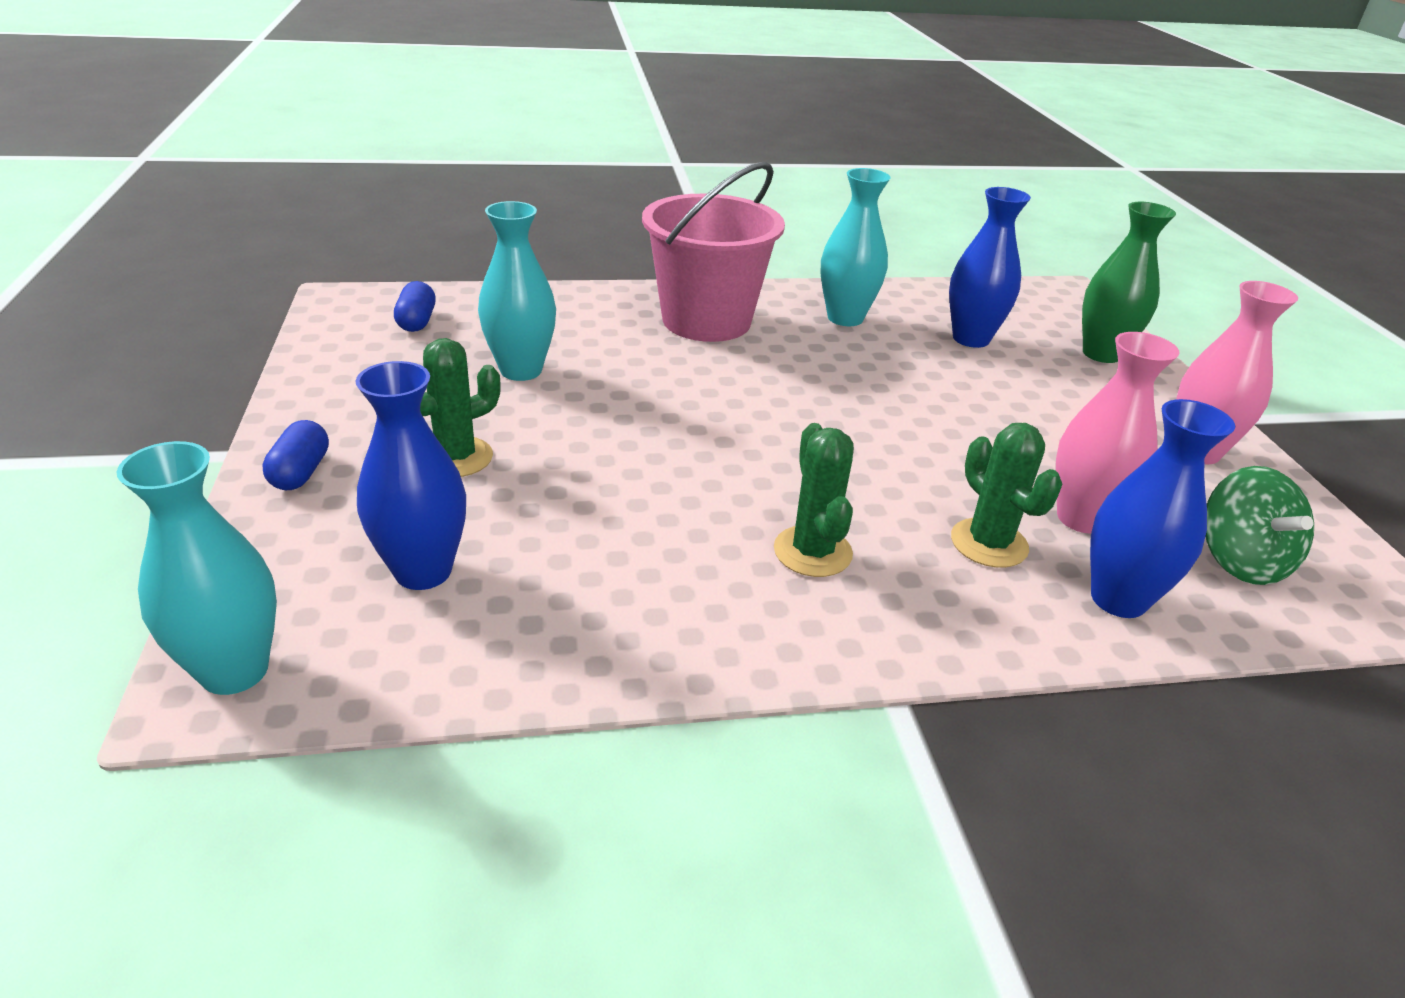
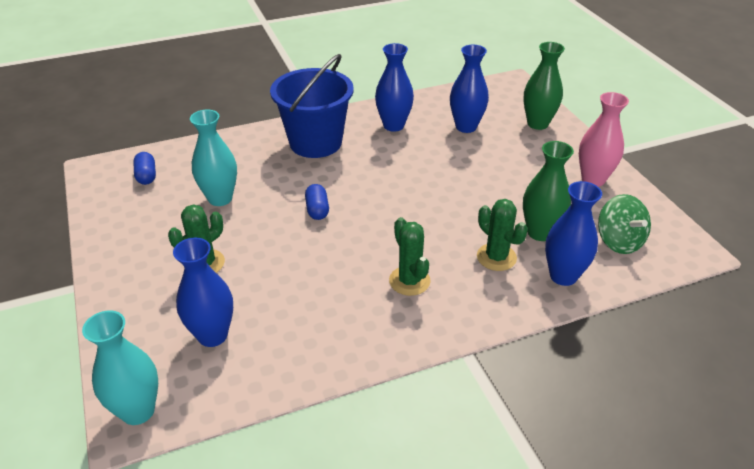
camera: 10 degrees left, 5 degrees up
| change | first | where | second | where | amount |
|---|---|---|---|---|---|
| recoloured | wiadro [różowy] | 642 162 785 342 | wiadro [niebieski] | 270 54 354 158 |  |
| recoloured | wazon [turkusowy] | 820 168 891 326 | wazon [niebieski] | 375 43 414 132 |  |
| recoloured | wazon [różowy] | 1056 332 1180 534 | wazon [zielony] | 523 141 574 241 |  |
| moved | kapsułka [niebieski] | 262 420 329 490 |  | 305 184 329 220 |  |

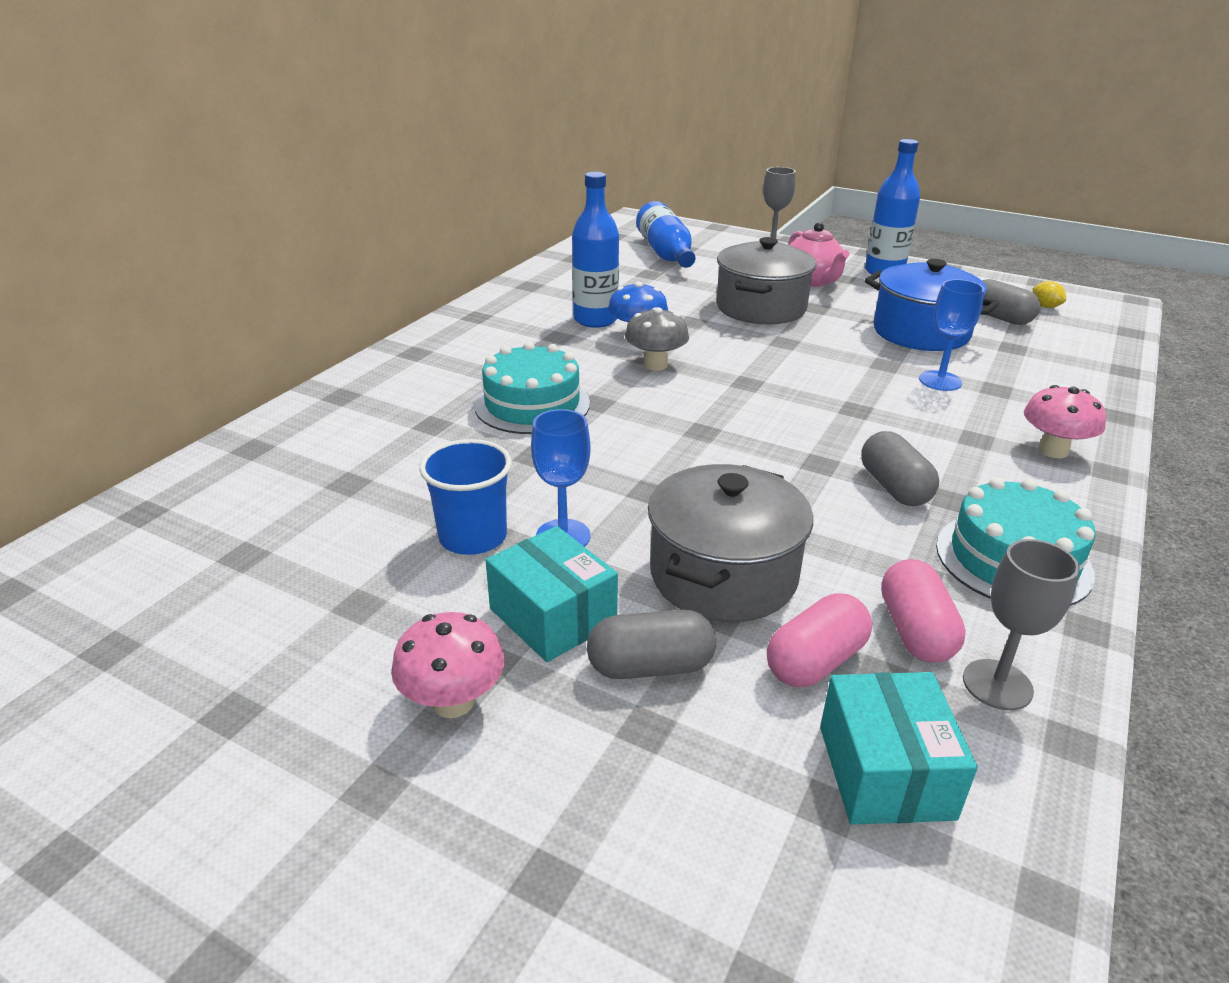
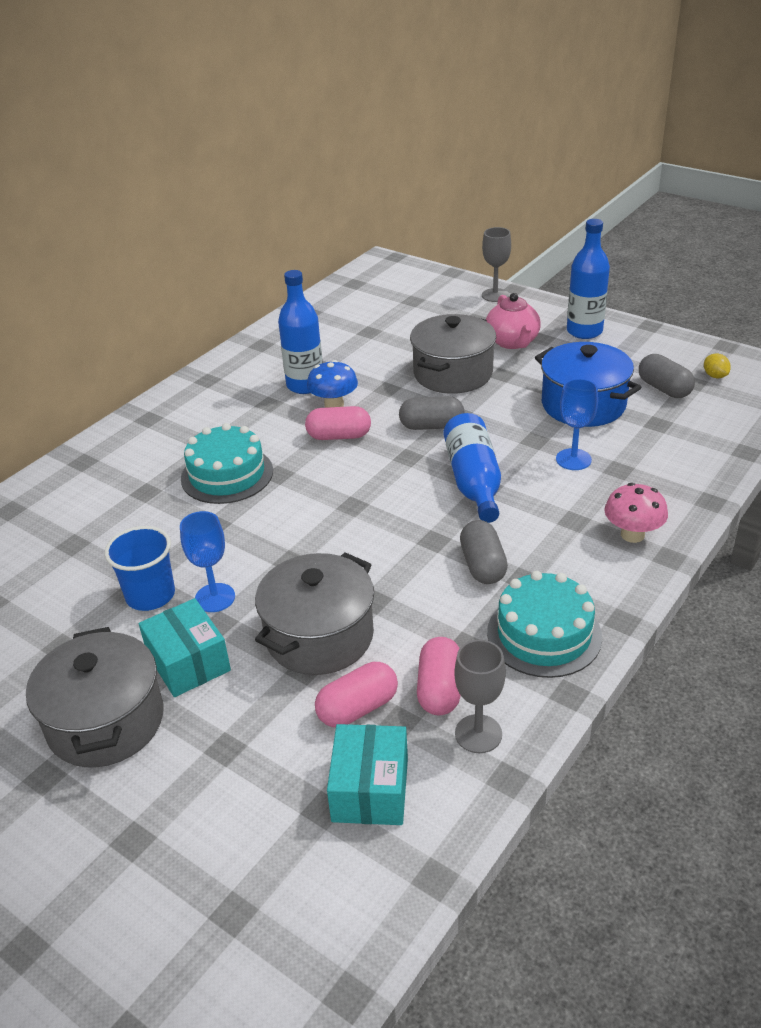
camera: 10 degrees right, 5 degrees up
| change | first | where | second | where | amount |
|---|---|---|---|---|---|
| moved | butelka [niebieski] | 636 201 696 268 |  | 444 413 501 523 |  |
| replaced | grzyb [szary] | 625 307 689 371 | kapsułka [różowy] | 305 406 371 440 |  |
| moved | kapsułka [szary] | 587 610 716 679 |  | 399 396 465 430 |  |
| replaced | grzyb [różowy] | 391 612 504 718 | garnek [szary] | 26 627 164 767 |  |

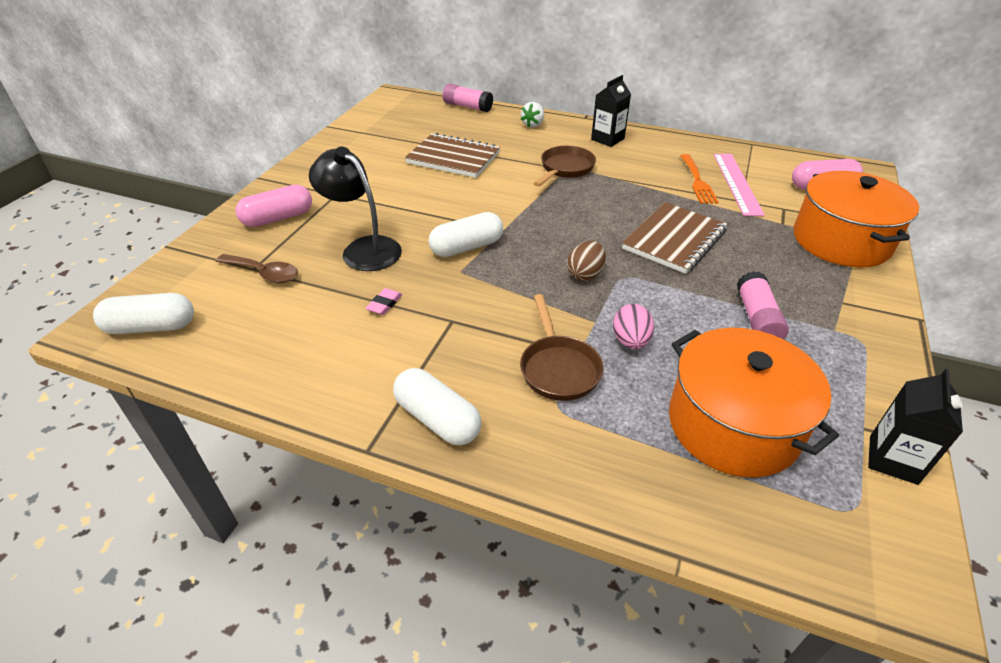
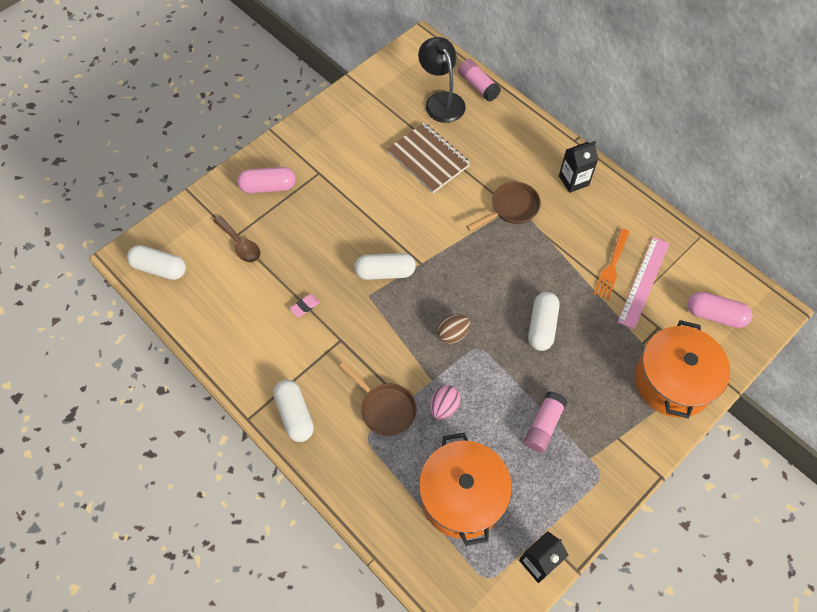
camera: 25 degrees right, 20 degrees up
| change | first | where | second | where | amount |
|---|---|---|---|---|---|
| removed | truskawka [biały] | 521 102 544 128 |  |  |  |
| moved | lampka [czarny] | 309 147 402 271 |  | 418 37 466 123 |  |
| replaced | zeszyt [brązowy] | 622 202 727 274 | kapsułka [biały] | 528 292 559 351 |  |
| turned | patelnia [brązowy] | 520 294 603 401 |  | 339 361 417 436 | 60 degrees counterclockwise |

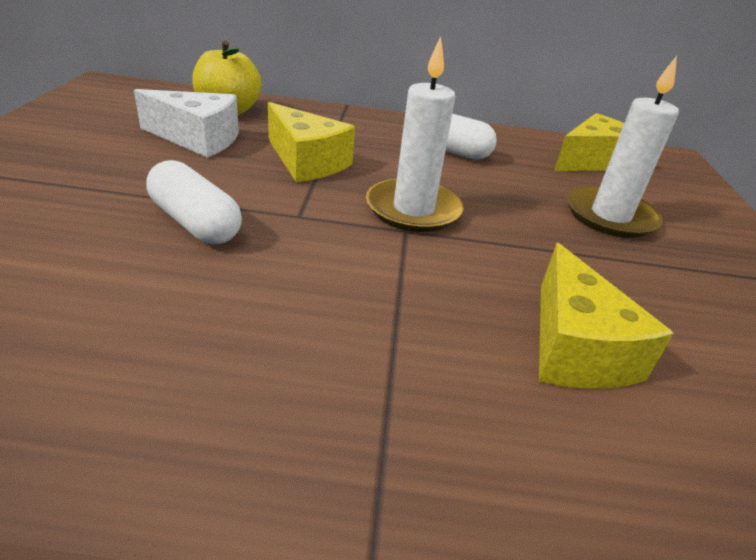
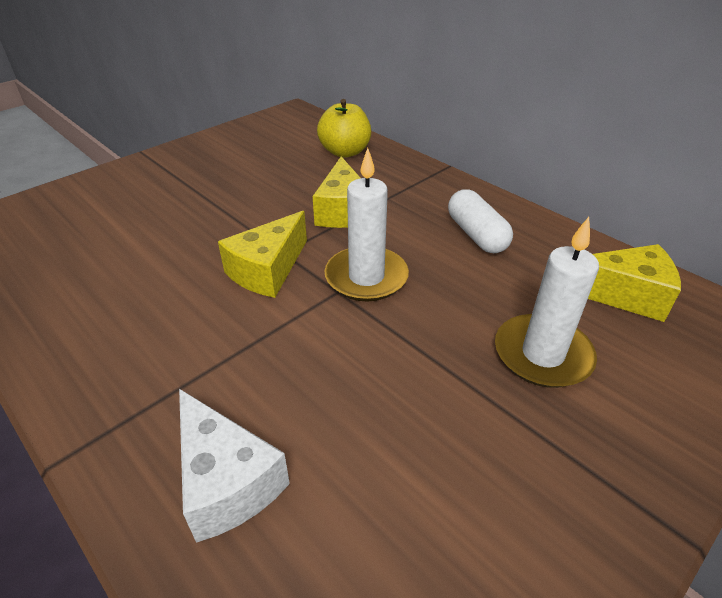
camera: 45 degrees right, 5 degrees up
| change | first | where | second | where | amount |
|---|---|---|---|---|---|
| moved | ser [biały] | 134 89 239 158 |  | 179 389 290 543 |  |
| removed | kapsułka [biały] | 146 160 242 244 |  |  |  |
| moved | ser [żółty] | 539 243 674 389 |  | 218 211 307 298 |  |

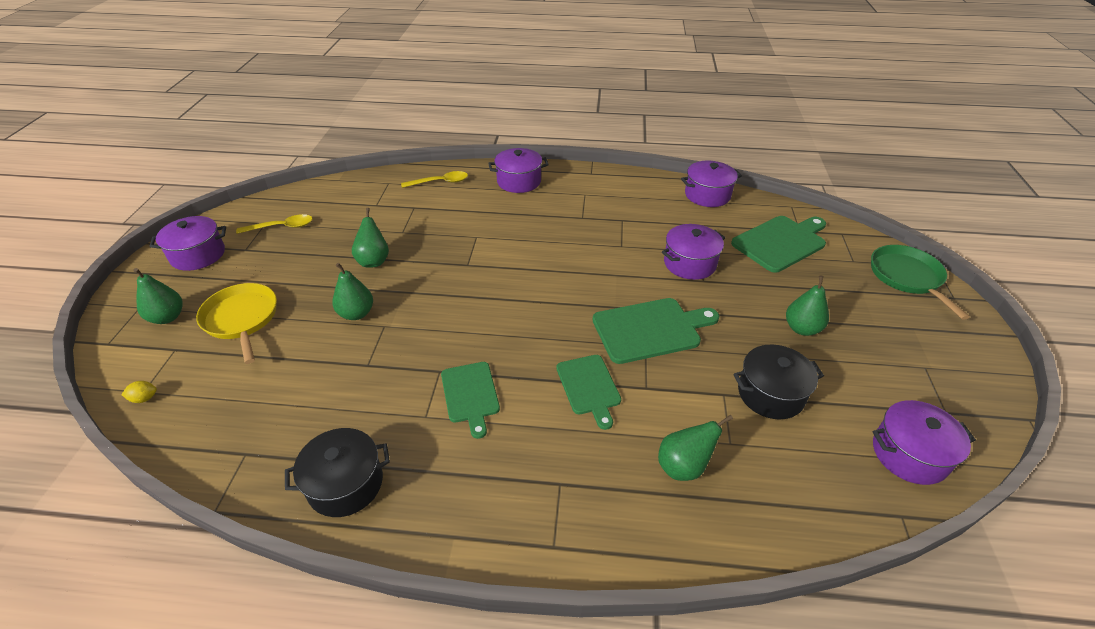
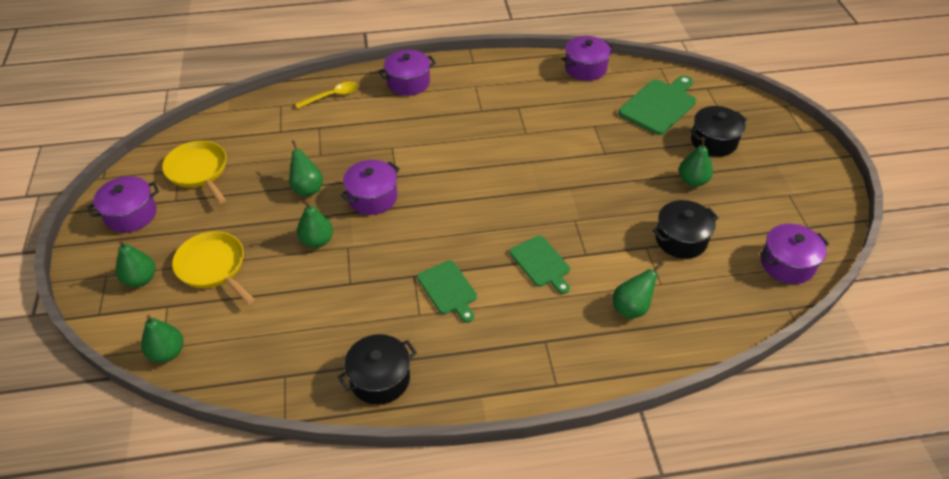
camera: 15 degrees left, 5 degrees up
| change | first | where | second | where | amount |
|---|---|---|---|---|---|
| replaced | łyżka [żółty] | 236 214 313 234 | patelnia [żółty] | 162 141 226 204 |  |
| moved | garnek [fioletowy] | 662 224 725 280 |  | 340 160 400 215 |  |
| removed | patelnia [zielony] | 871 245 970 320 |  |  |  |
| removed | deska do krojenia [zielony] | 593 298 719 364 |  |  |  |
| replaced | cytryna [żółty] | 122 381 157 403 | gruszka [zielony] | 141 315 183 363 |  |
| added |  |  | garnek [czarny] | 690 106 747 157 |  |

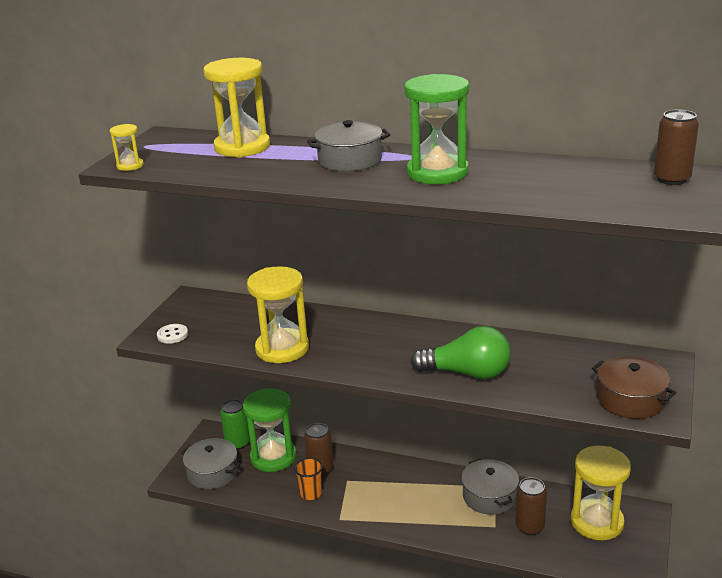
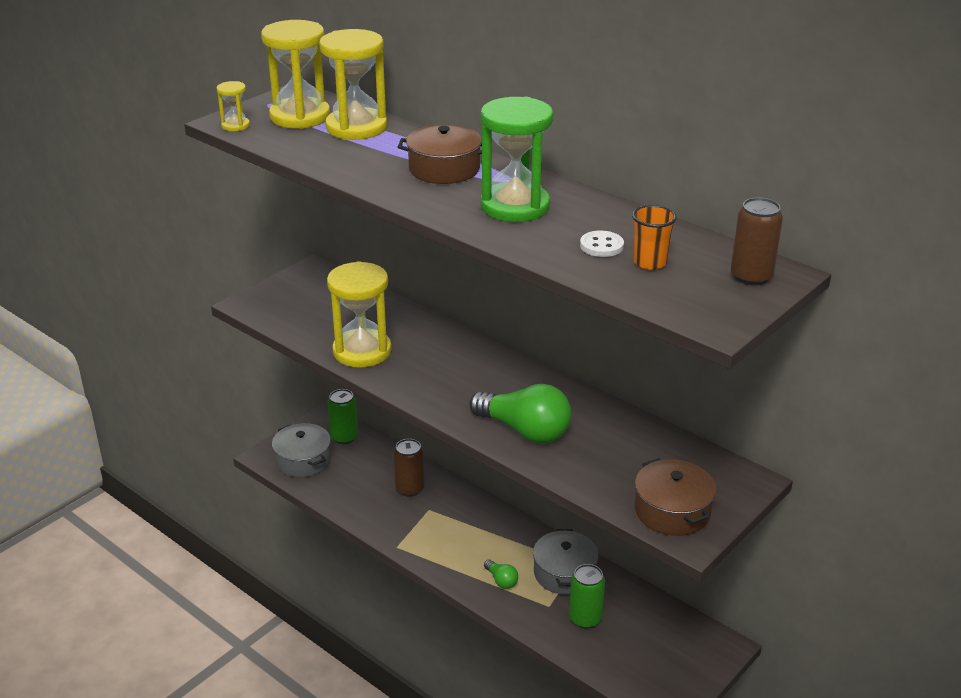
camera: 20 degrees right, 5 degrees up
| change | first | where | second | where | amount |
|---|---|---|---|---|---|
| recoloured | garnek [szary] | 307 120 390 171 | garnek [brązowy] | 398 124 482 184 |  |
| moved | guzik [biały] | 157 324 188 344 |  | 580 231 624 257 |  |
| removed | klepsydra [zielony] | 243 388 296 472 |  |  |  |
| moved | klepsydra [żółty] | 571 446 631 540 |  | 261 20 330 129 |  |
| moved | szklanka [pomarańczowy] | 294 458 323 500 |  | 632 205 677 270 |  |
| recoloured | puszka [brązowy] | 515 477 547 535 | puszka [zielony] | 569 564 605 629 |  |
| added |  |  | żarówka [zielony] | 484 559 518 589 |  |

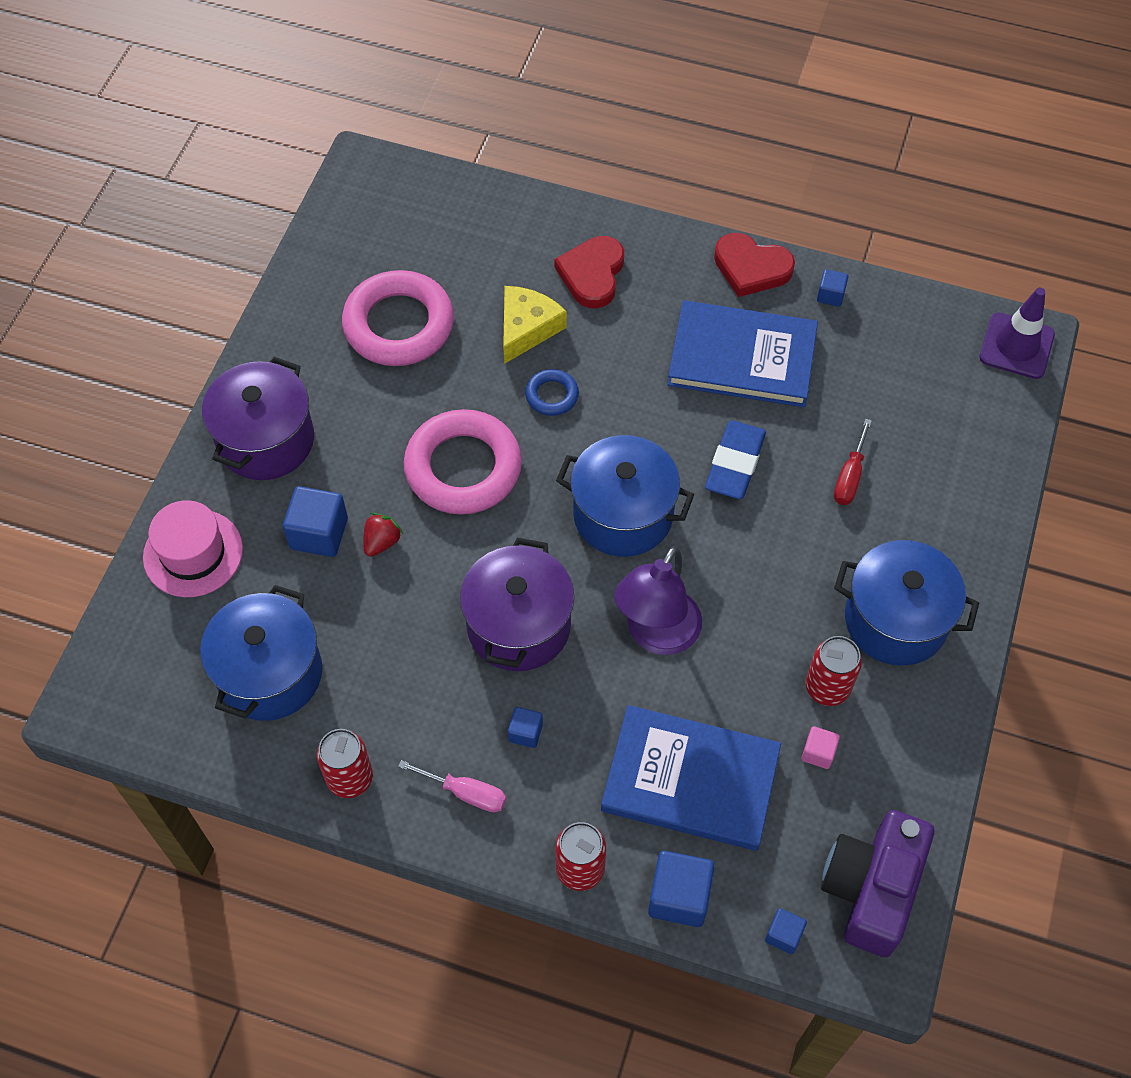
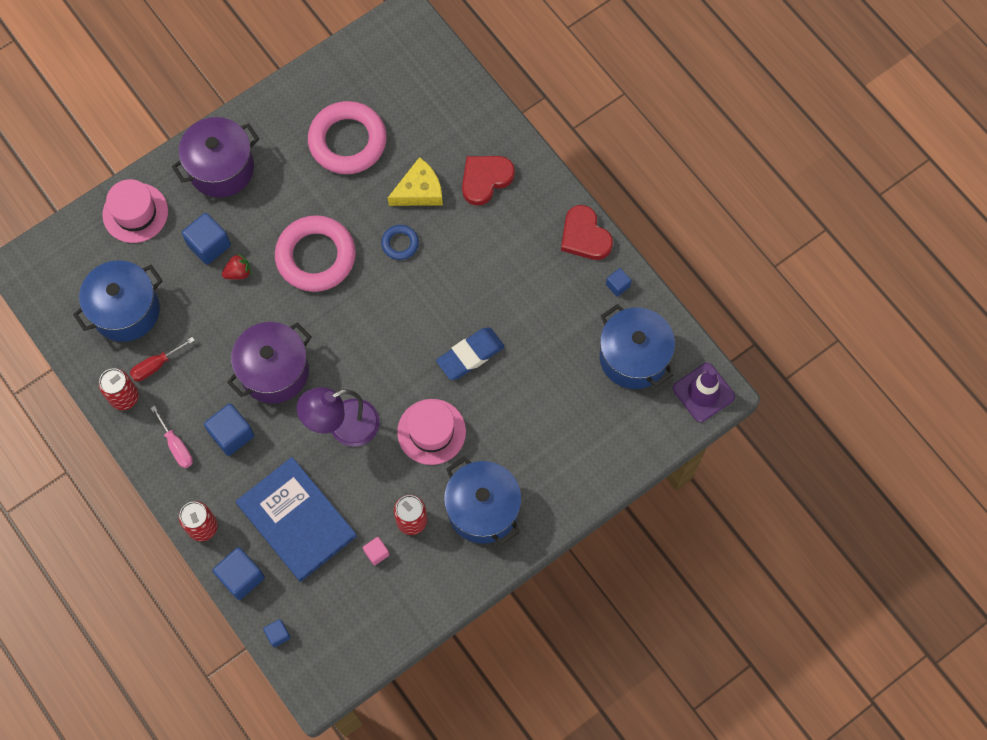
camera: 35 degrees right, 10 degrees up
| change | first | where | second | where | amount |
|---|---|---|---|---|---|
| removed | książka [niebieski] | 667 300 818 407 |  |  |  |
| moved | śrubokręt [czerwony] | 834 419 872 505 |  | 130 337 195 381 |  |
| moved | garnek [niebieski] | 556 435 694 557 |  | 599 304 675 389 |  |
| resized | sześcian [niebieski] | 508 707 543 748 |  | 204 403 254 456 | x1.82 |
| removed | aparat fotograficzny [fioletowy] | 821 810 934 957 |  |  |  |
| added |  |  | kapelusz [różowy] | 397 399 466 465 |  |

